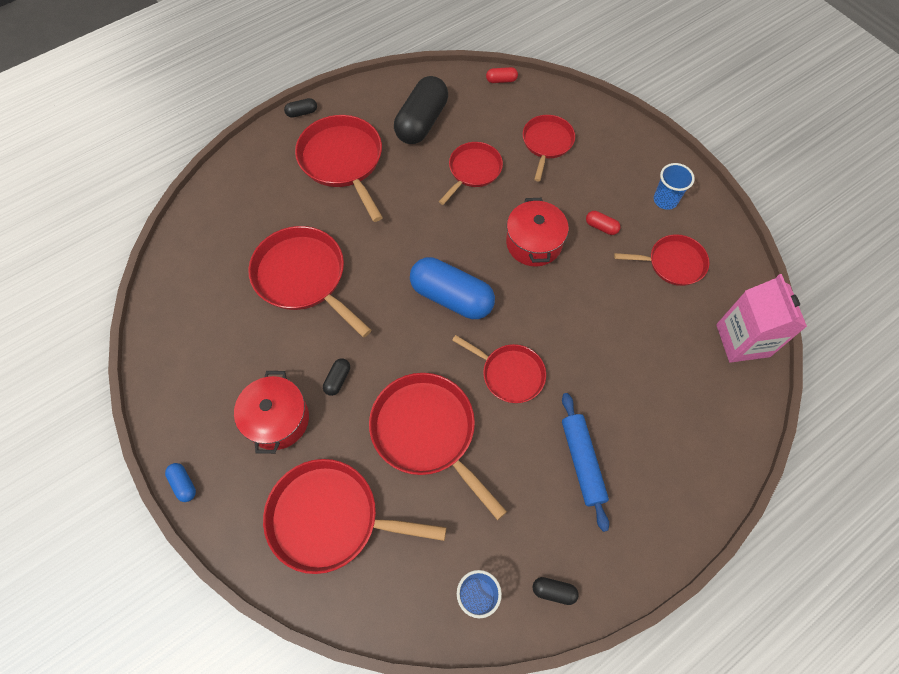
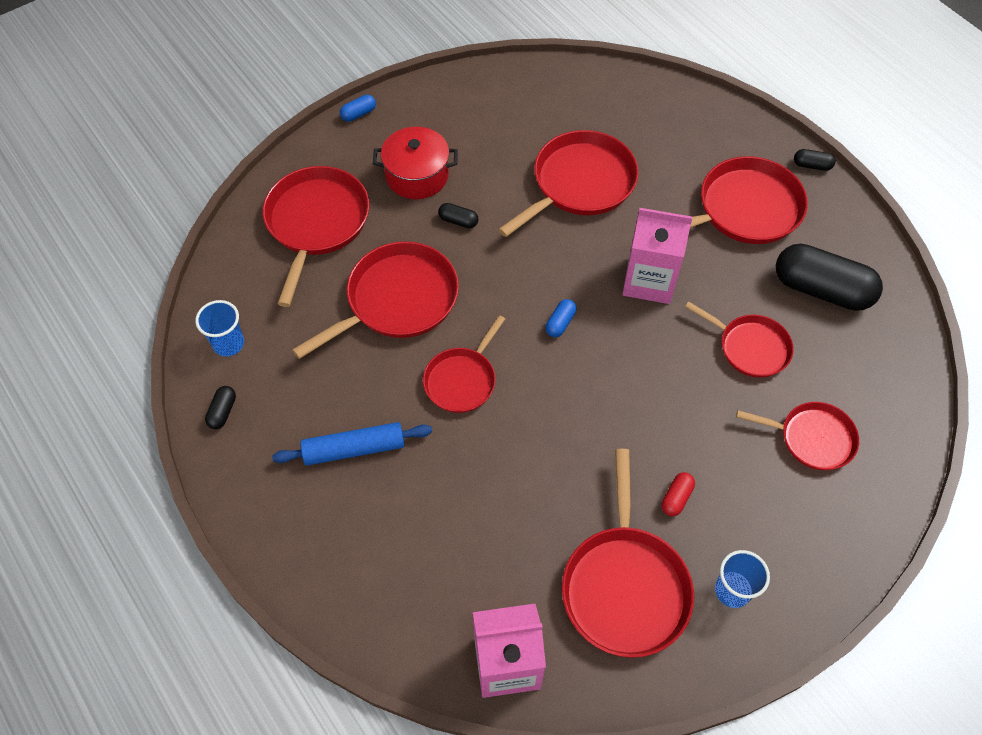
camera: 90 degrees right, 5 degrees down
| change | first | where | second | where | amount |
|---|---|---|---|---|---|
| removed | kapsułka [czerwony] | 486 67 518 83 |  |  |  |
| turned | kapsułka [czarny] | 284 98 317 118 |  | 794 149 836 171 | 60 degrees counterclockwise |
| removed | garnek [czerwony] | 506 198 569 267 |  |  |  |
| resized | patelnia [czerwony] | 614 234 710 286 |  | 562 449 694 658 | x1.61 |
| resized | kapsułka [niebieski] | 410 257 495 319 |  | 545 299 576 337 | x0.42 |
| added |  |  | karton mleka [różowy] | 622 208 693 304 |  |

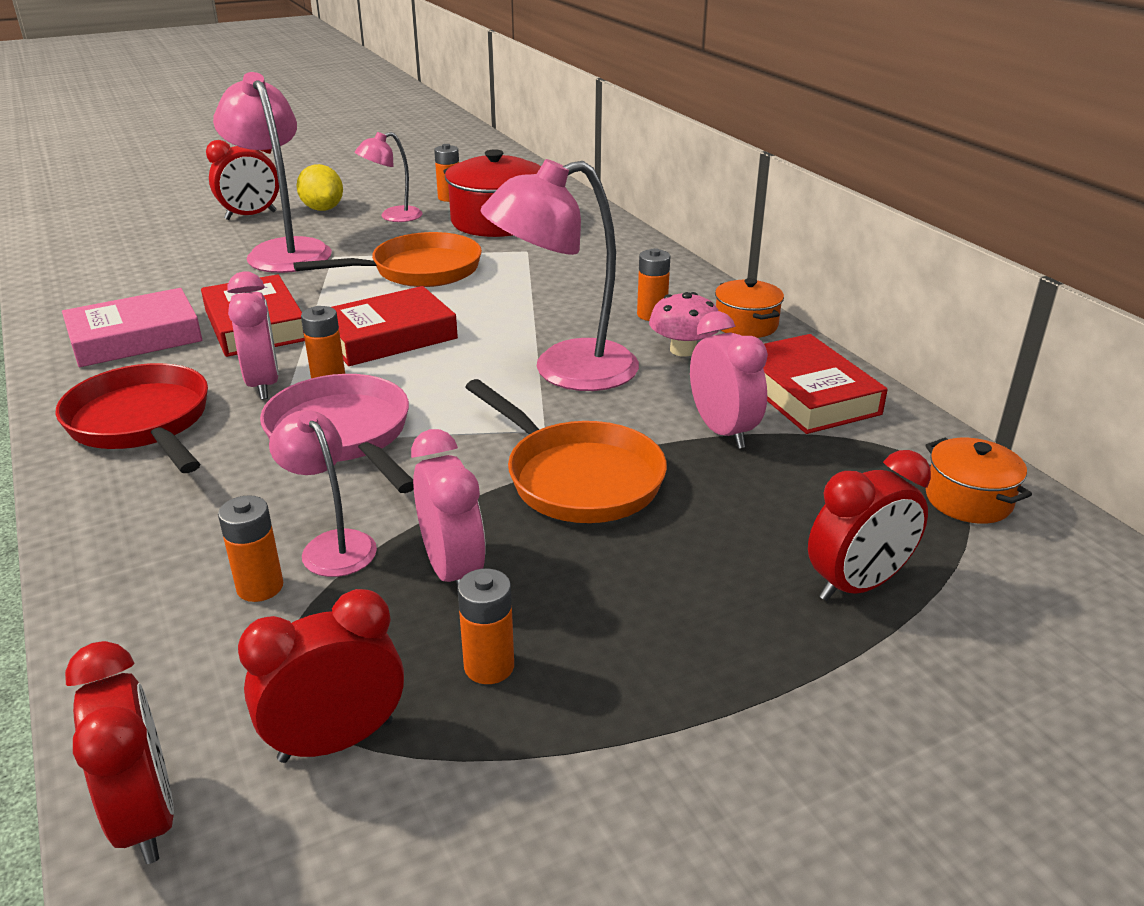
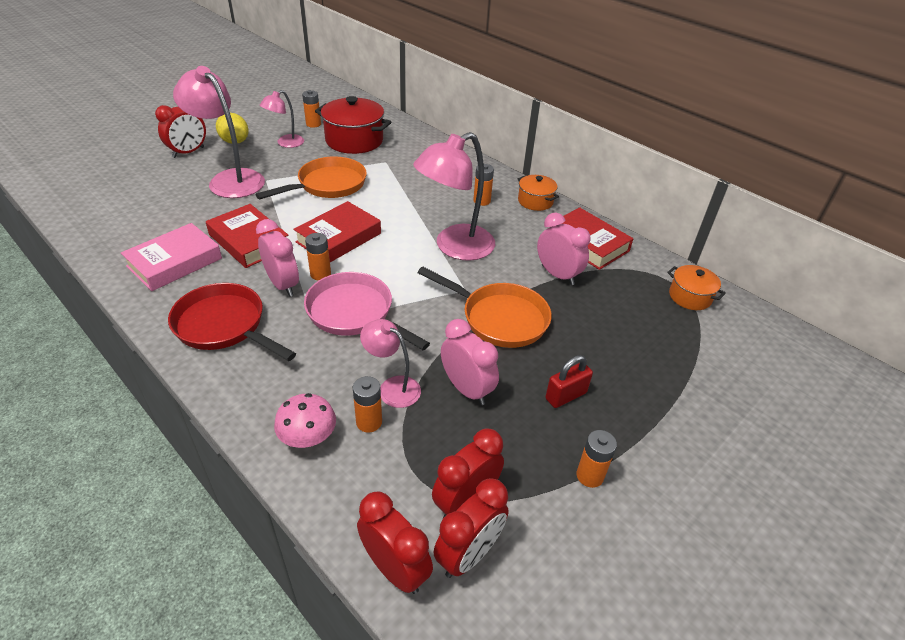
camera: 20 degrees left, 10 degrees up
| change | first | where | second | where | amount |
|---|---|---|---|---|---|
| moved | grzyb [różowy] | 649 292 718 357 |  | 274 393 336 448 |  |
| moved | budzik [czerwony] | 808 450 931 601 |  | 433 478 509 578 |  |
| moved | bateria [pomarańczowy] | 457 568 514 684 |  | 577 430 617 488 |  |
| added |  |  | kłódka [czerwony] | 545 355 593 408 |  |

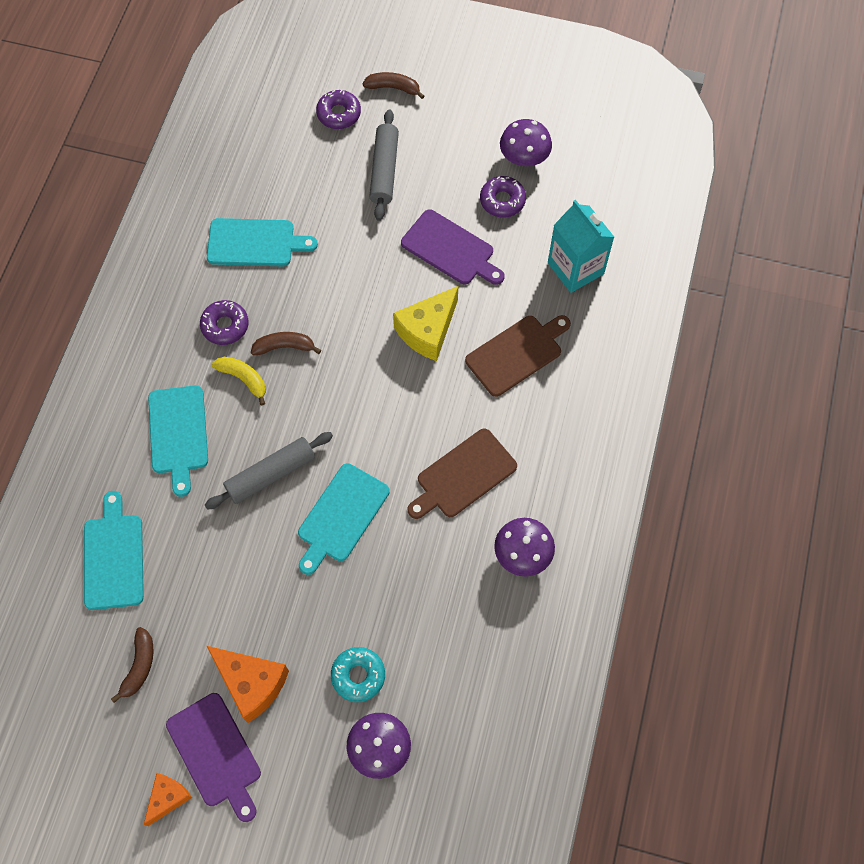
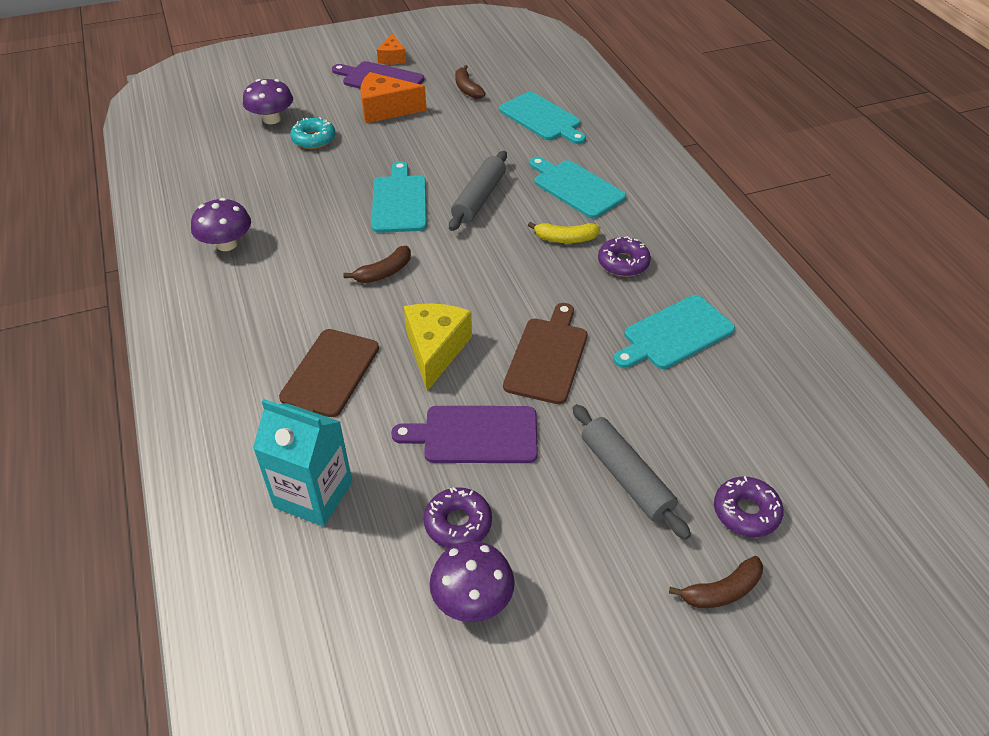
camera: 145 degrees right, 20 degrees down
| change | first | where | second | where | amount |
|---|---|---|---|---|---|
| moved | banan [brązowy] | 251 332 321 355 |  | 343 246 411 283 |  |
| moved | deska do krojenia [brązowy] | 408 429 517 519 |  | 503 303 588 404 |  |

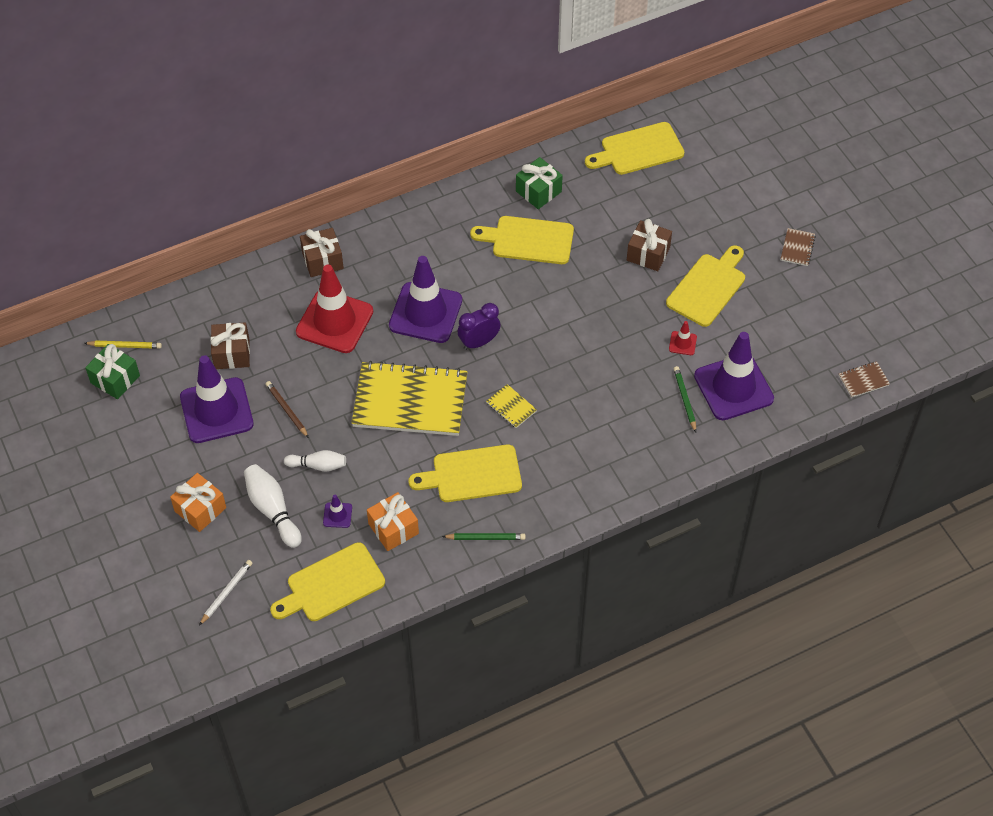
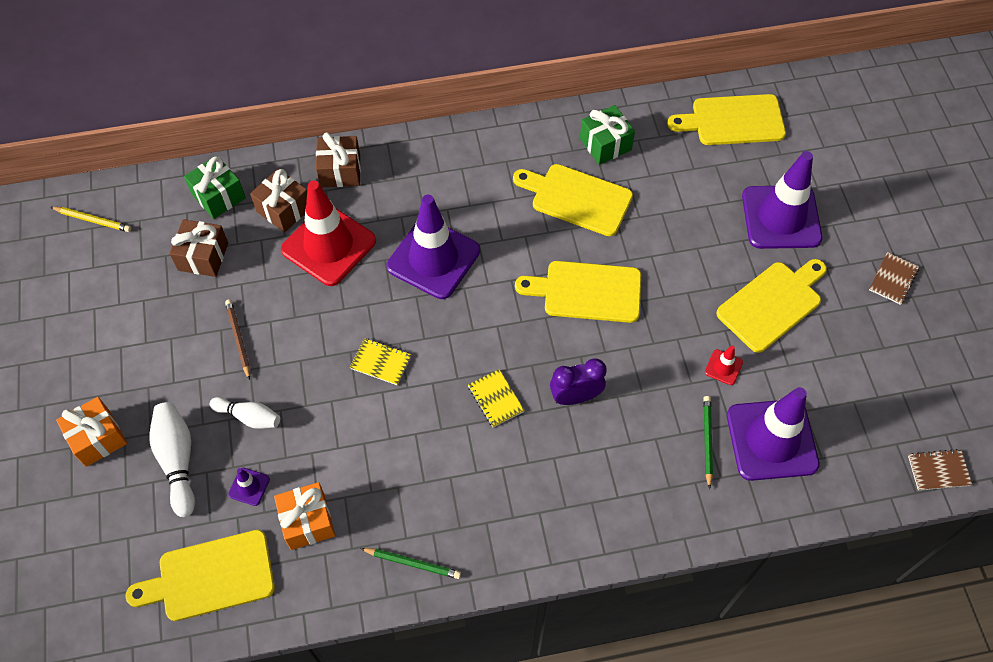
camera: 15 degrees right, 5 degrees up
| change | first | where | second | where | amount |
|---|---|---|---|---|---|
| moved | prezent [brązowy] | 627 219 672 271 |  | 250 169 307 232 |  |
| moved | budzik [fioletowy] | 458 303 501 350 |  | 550 358 607 405 |  |
| moved | prezent [zielony] | 85 344 140 399 |  | 184 156 246 219 |  |
| moved | pachołek [fioletowy] | 180 355 254 443 |  | 742 151 823 249 |  |
| resized | zeszyt [żółty] | 351 361 467 436 |  | 350 338 411 385 | x0.40 |
| moved | deska do krojenia [żółty] | 408 444 522 502 |  | 515 261 641 323 |  |
| removed | ołówek [biały] | 199 560 252 625 |  |  |  |

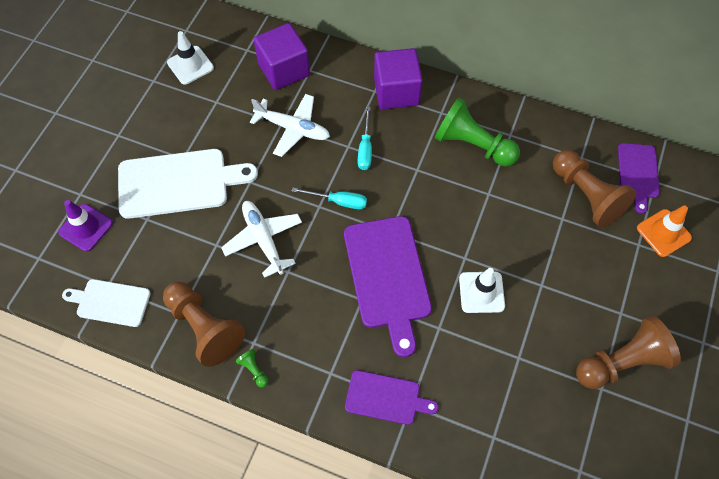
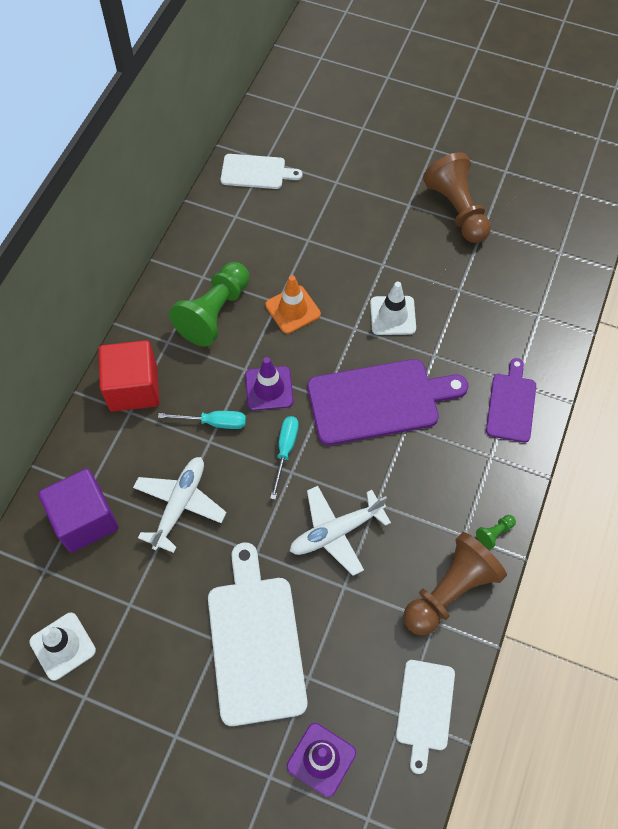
camera: 90 degrees left, 0 degrees up
| change | first | where | second | where | amount |
|---|---|---|---|---|---|
| recoloured | sześcian [fioletowy] | 374 48 423 109 | sześcian [czerwony] | 98 340 159 412 |  |
| recoloured | deska do krojenia [fioletowy] | 618 143 660 214 | deska do krojenia [biały] | 221 154 303 189 |  |
| removed | pionek [brązowy] | 553 150 636 227 |  |  |  |
| moved | pachołek [pomarańczowy] | 637 206 692 257 |  | 265 275 321 334 |  |
| added |  |  | pachołek [fioletowy] | 245 357 293 411 |  |

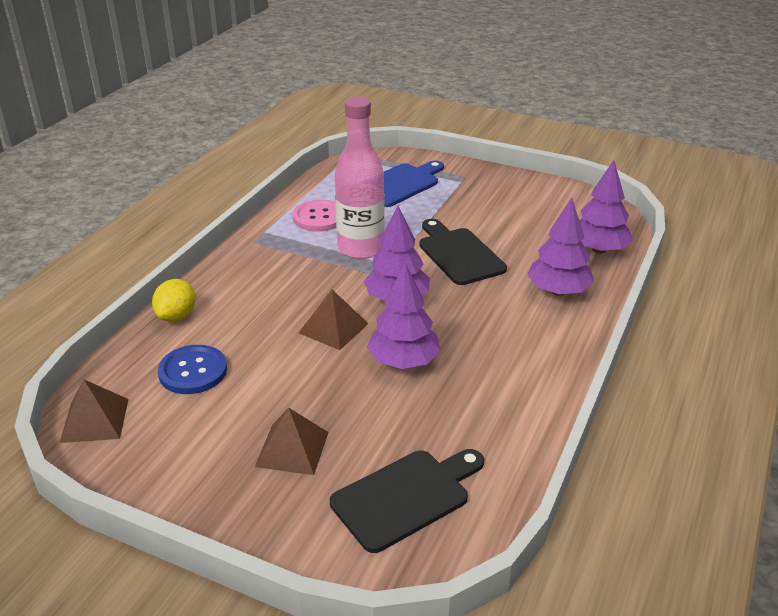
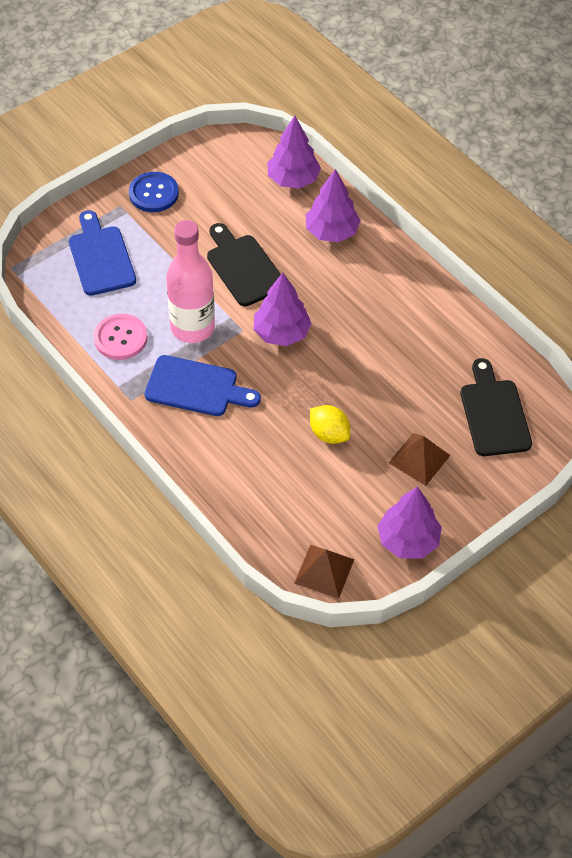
camera: 65 degrees left, 20 degrees up
| change | first | where | second | where | amount |
|---|---|---|---|---|---|
| turned | deska do krojenia [czarny] | 419 219 507 285 |  | 207 223 281 306 | 60 degrees clockwise |
| moved | drzewko [fioletowy] | 367 263 441 369 |  | 377 486 442 559 |  |
| moved | cytryna [żółty] | 152 279 196 322 |  | 310 405 350 444 |  |
| removed | piramida [brązowy] | 299 290 369 350 |  |  |  |
| moved | guzik [niebieski] | 158 345 227 394 |  | 129 172 179 212 |  |
| added |  |  | deska do krojenia [niebieski] | 144 355 261 416 |  |

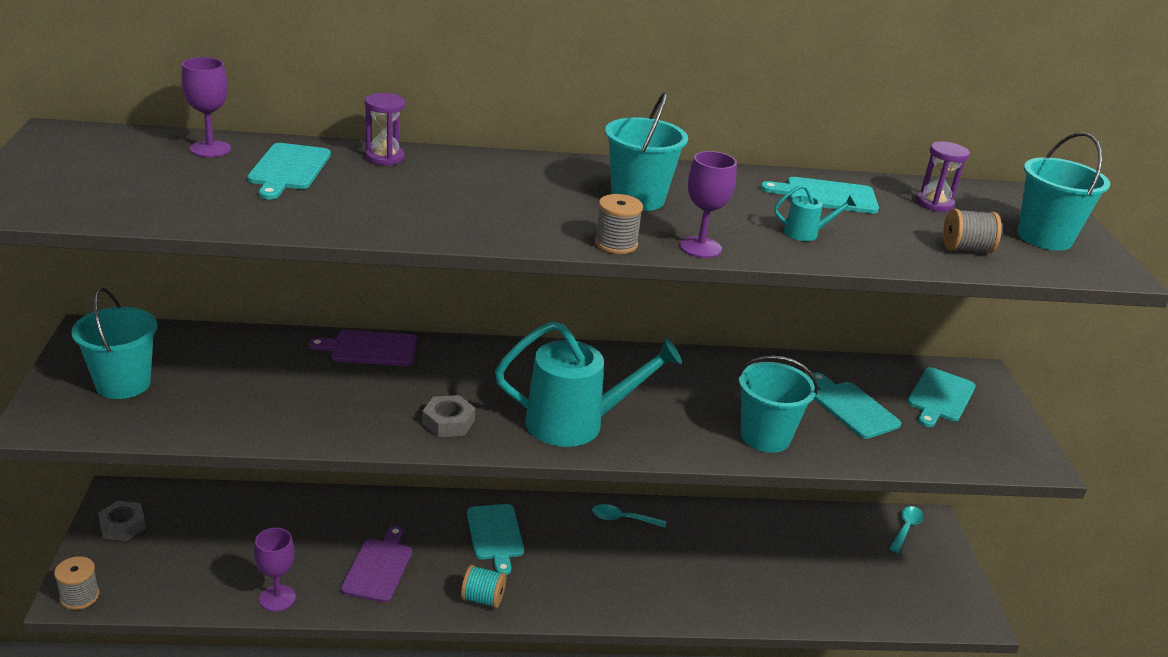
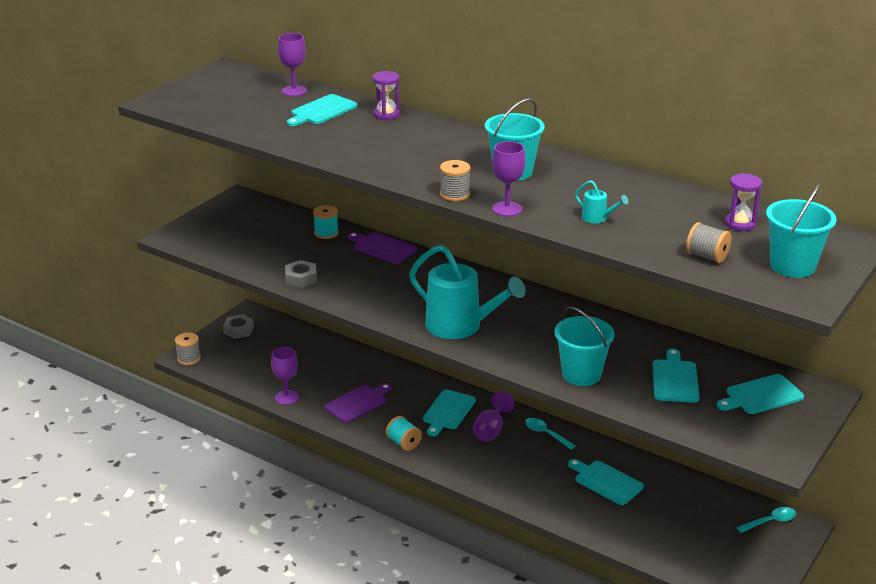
camera: 40 degrees right, 0 degrees up
| change | first | where | second | where | amount |
|---|---|---|---|---|---|
| moved | deska do krojenia [turkusowy] | 760 177 879 214 |  | 568 459 644 505 |  |
| removed | wiadro [turkusowy] | 71 288 157 399 |  |  |  |
| moved | nakrętka [szary] | 422 395 475 437 |  | 285 260 317 288 |  |
| added |  |  | szpulka [turkusowy] | 313 205 339 239 |  |
| added |  |  | kielich [fioletowy] | 472 391 515 442 |  |

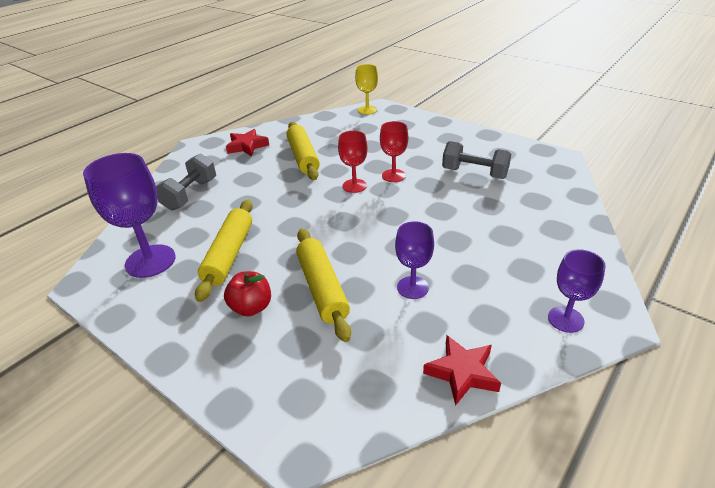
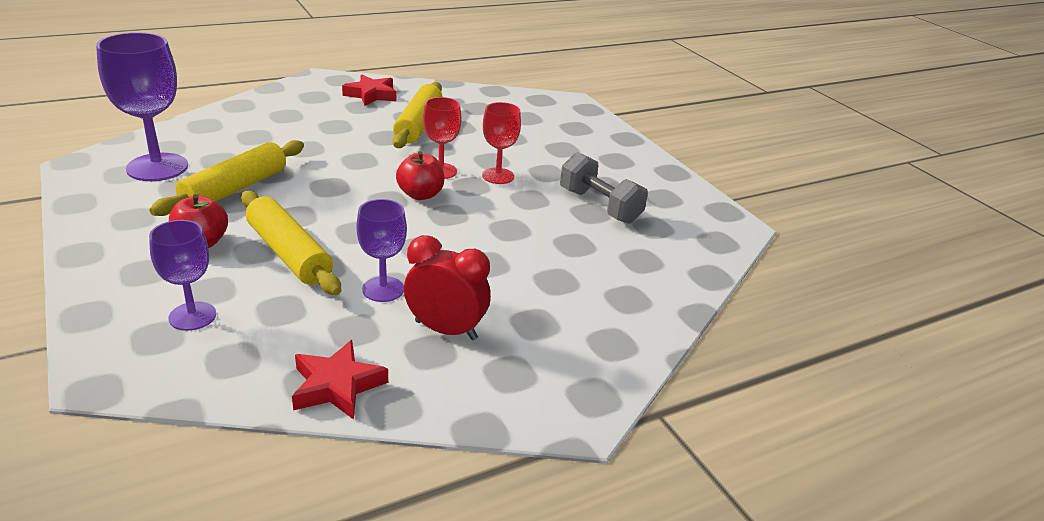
camera: 20 degrees right, 5 degrees down
| change | first | where | second | where | amount |
|---|---|---|---|---|---|
| removed | kielich [żółty] | 355 64 378 115 |  |  |  |
| removed | hantel [szary] | 156 154 216 211 |  |  |  |
| turned | wałek do ciasta [żółty] | 296 228 351 342 |  | 241 191 341 295 | 45 degrees counterclockwise |
| moved | kielich [fioletowy] | 548 249 606 333 |  | 149 220 216 331 |  |
| added |  |  | jabłko [czerwony] | 396 151 445 200 |  |
| added |  |  | budzik [czerwony] | 404 235 491 340 |  |

